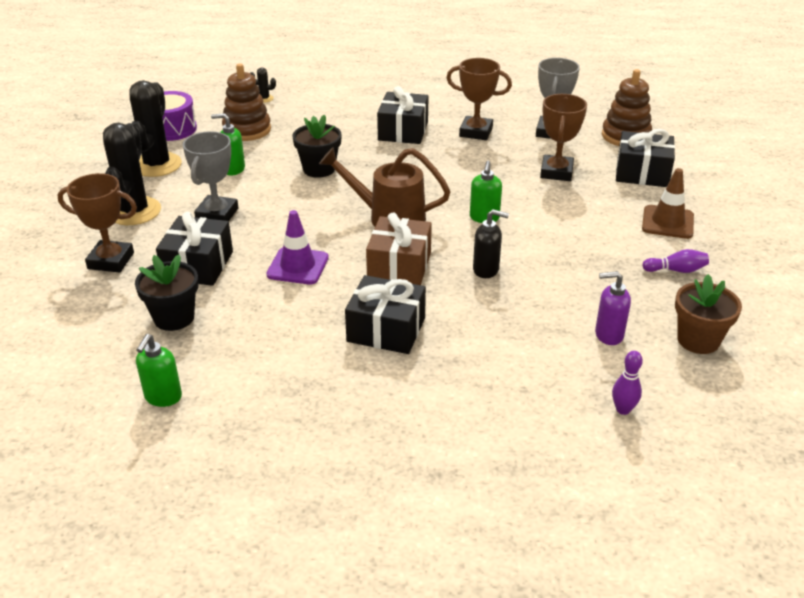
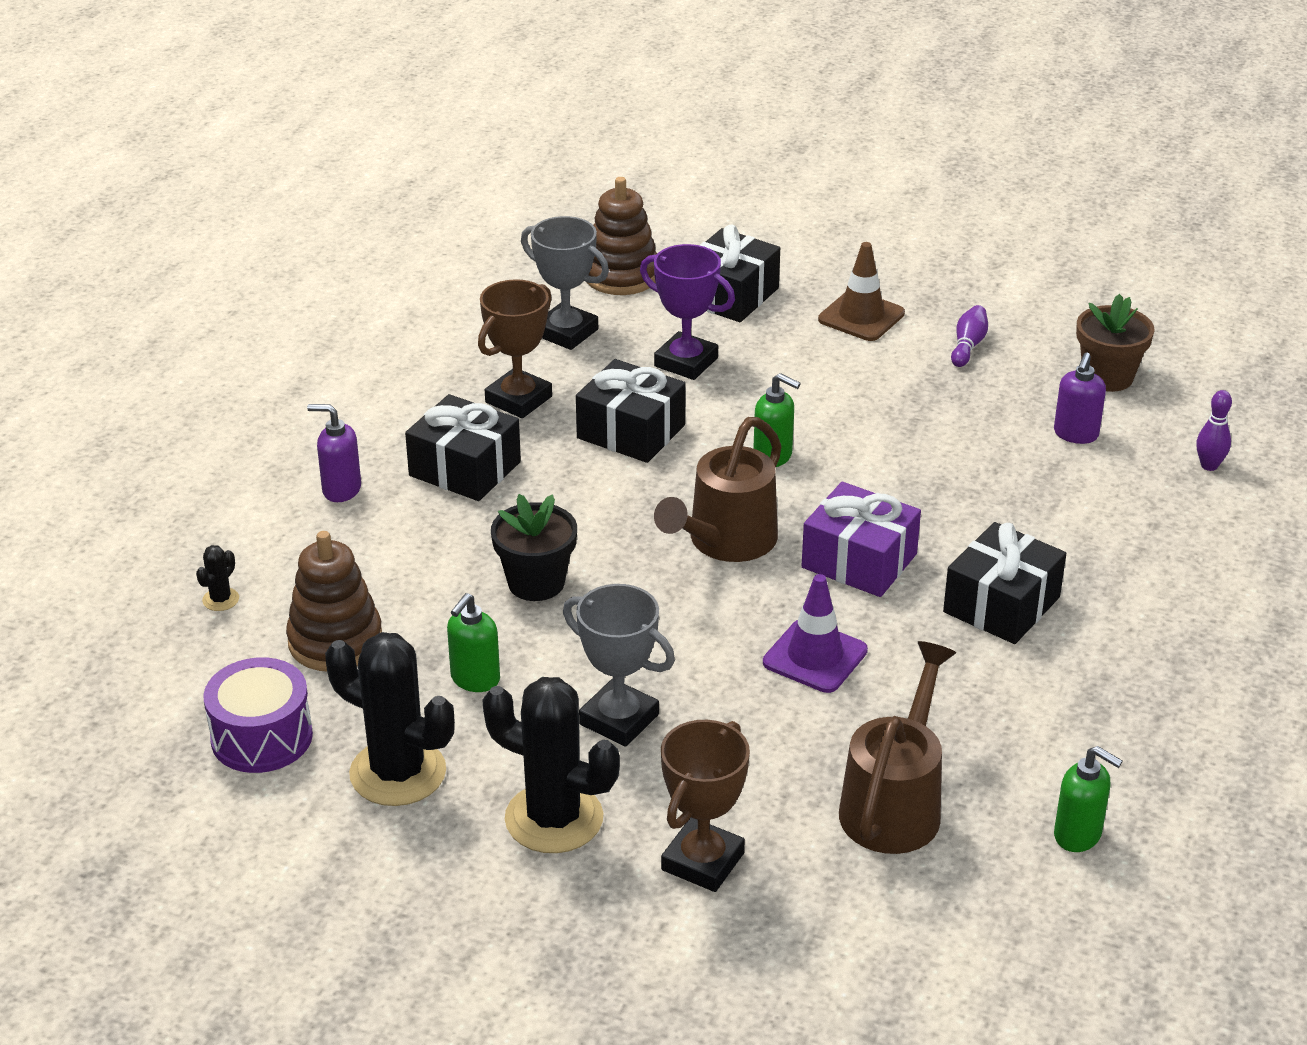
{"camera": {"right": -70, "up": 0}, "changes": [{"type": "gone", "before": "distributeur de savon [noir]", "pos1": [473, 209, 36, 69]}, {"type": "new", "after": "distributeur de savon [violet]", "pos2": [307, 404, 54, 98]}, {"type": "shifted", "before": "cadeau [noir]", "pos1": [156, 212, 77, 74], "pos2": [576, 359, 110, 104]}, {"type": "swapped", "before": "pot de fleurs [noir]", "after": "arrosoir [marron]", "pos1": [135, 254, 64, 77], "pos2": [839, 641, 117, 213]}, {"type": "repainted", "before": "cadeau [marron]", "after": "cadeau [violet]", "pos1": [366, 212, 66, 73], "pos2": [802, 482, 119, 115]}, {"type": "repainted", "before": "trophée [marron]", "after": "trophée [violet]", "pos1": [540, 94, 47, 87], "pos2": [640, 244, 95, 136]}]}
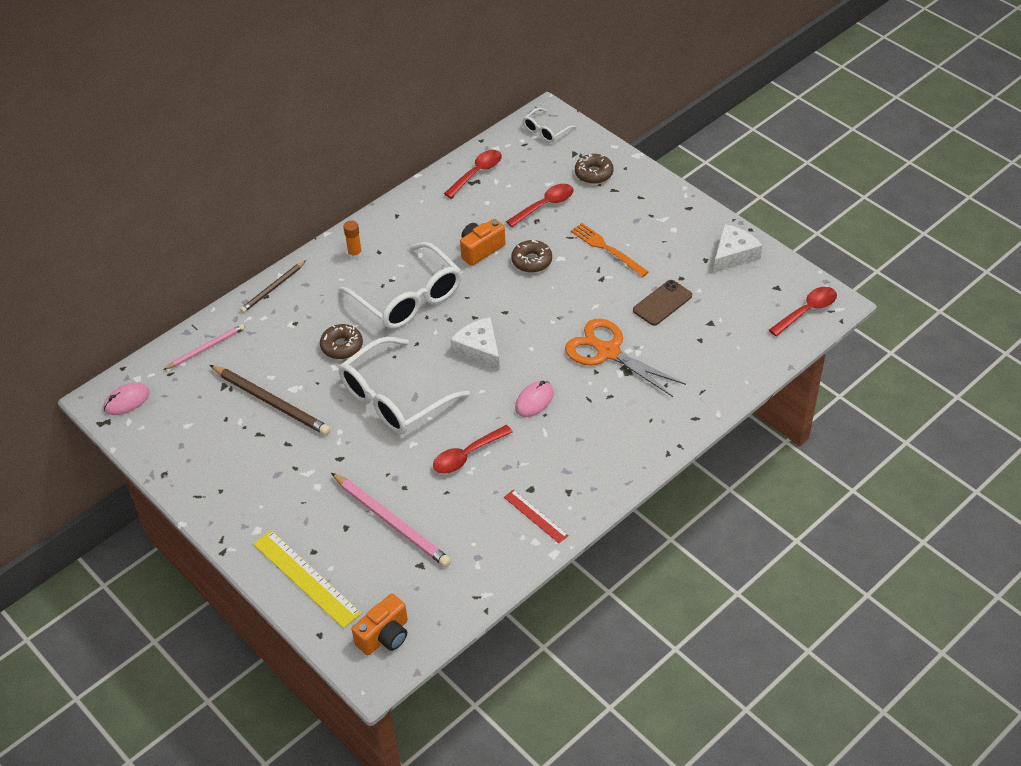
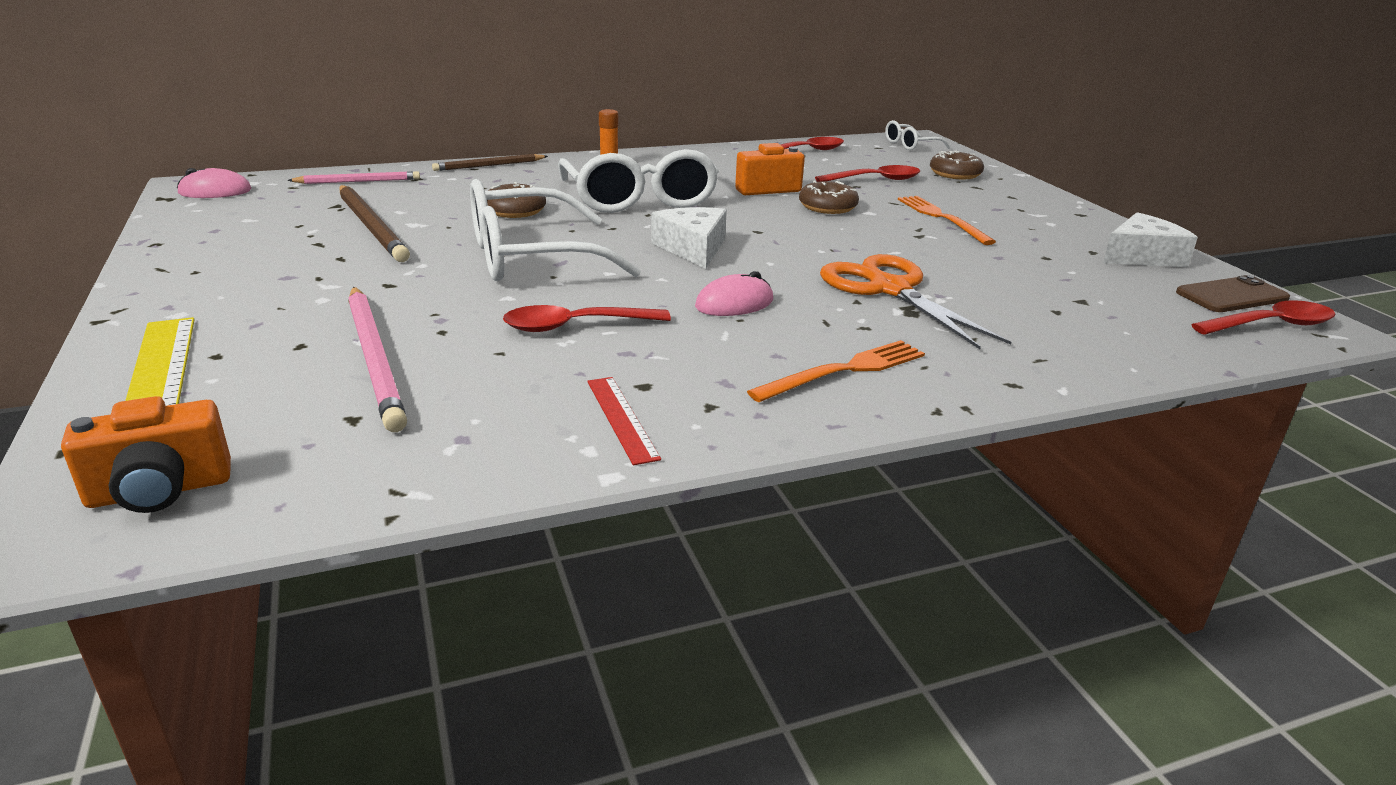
{"camera": {"right": 20, "up": -20}, "changes": [{"type": "new", "after": "fourchette [orange]", "pos2": [747, 340, 178, 62]}, {"type": "shifted", "before": "téléphone [marron]", "pos1": [633, 280, 59, 46], "pos2": [1176, 275, 114, 37]}]}
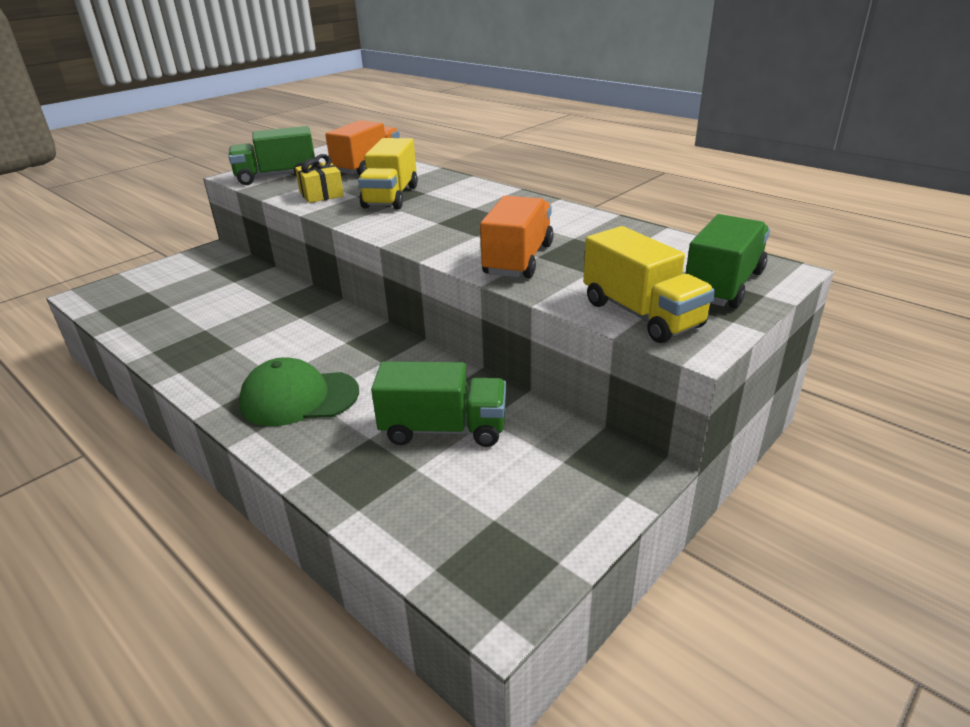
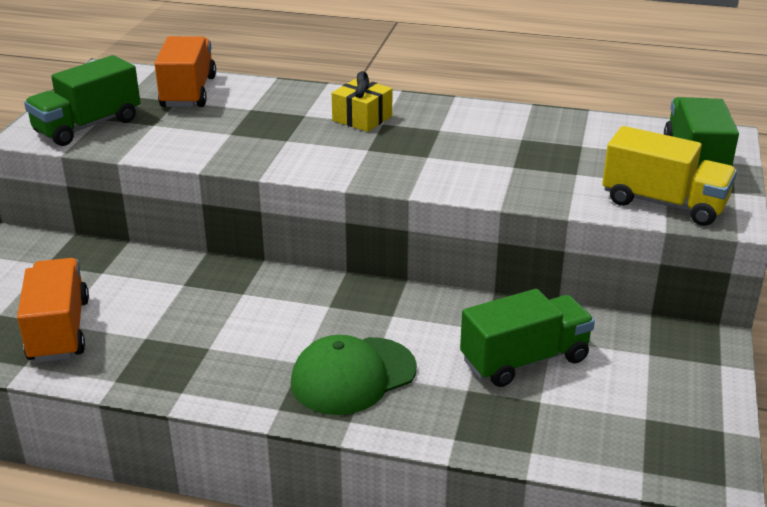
{"camera": {"right": -30, "up": 0}, "changes": [{"type": "gone", "before": "camion [jaune]", "pos1": [358, 138, 60, 71]}, {"type": "shifted", "before": "cadeau [jaune]", "pos1": [295, 154, 49, 49], "pos2": [332, 71, 60, 61]}, {"type": "shifted", "before": "camion [orange]", "pos1": [480, 196, 74, 82], "pos2": [17, 258, 72, 105]}]}
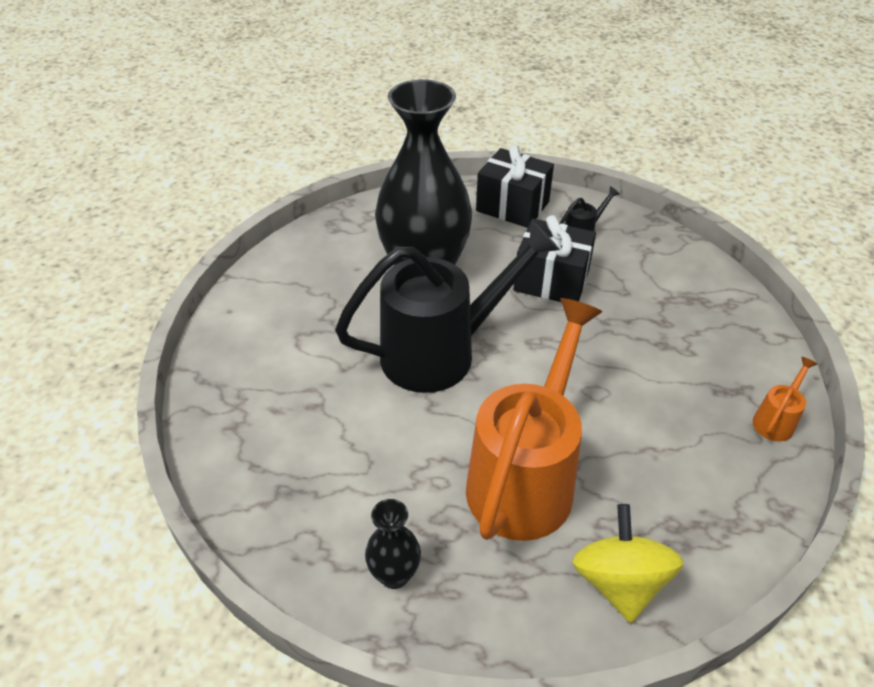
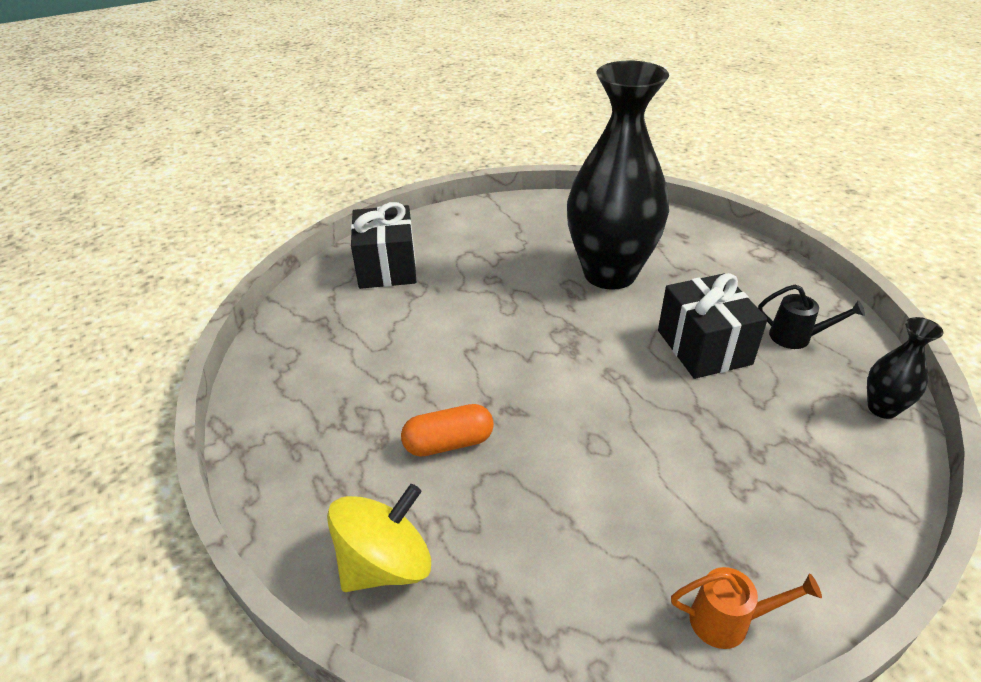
{"camera": {"right": 55, "up": -5}, "changes": [{"type": "gone", "before": "arrosoir [noir]", "pos1": [335, 221, 225, 172]}, {"type": "shifted", "before": "vase [noir]", "pos1": [365, 499, 56, 90], "pos2": [867, 317, 76, 102]}, {"type": "shifted", "before": "cadeau [noir]", "pos1": [476, 145, 78, 83], "pos2": [351, 202, 65, 87]}, {"type": "swapped", "before": "arrosoir [orange]", "after": "gélule [orange]", "pos1": [466, 298, 136, 243], "pos2": [401, 404, 93, 53]}]}
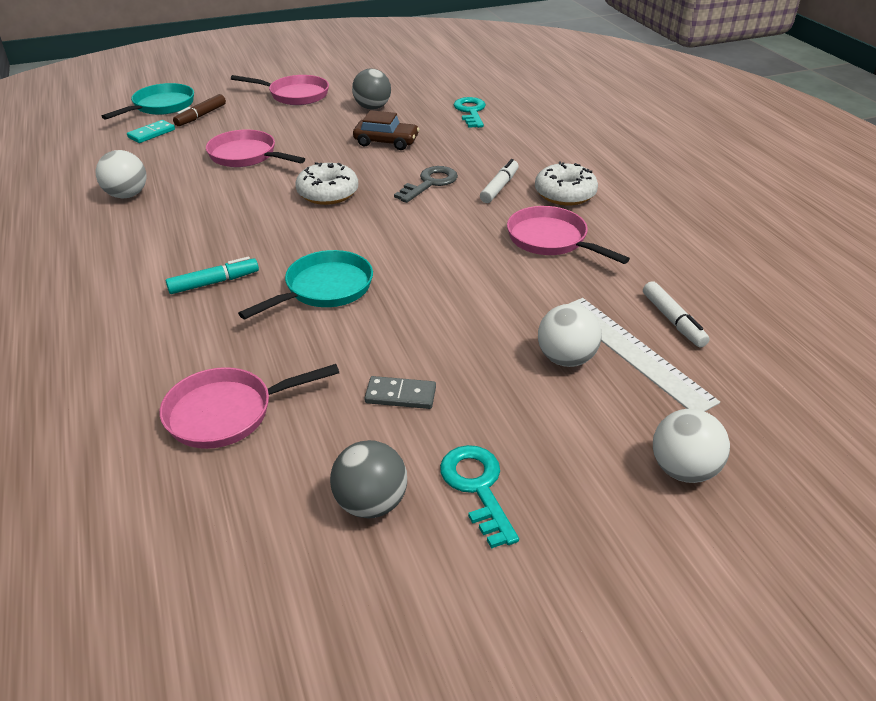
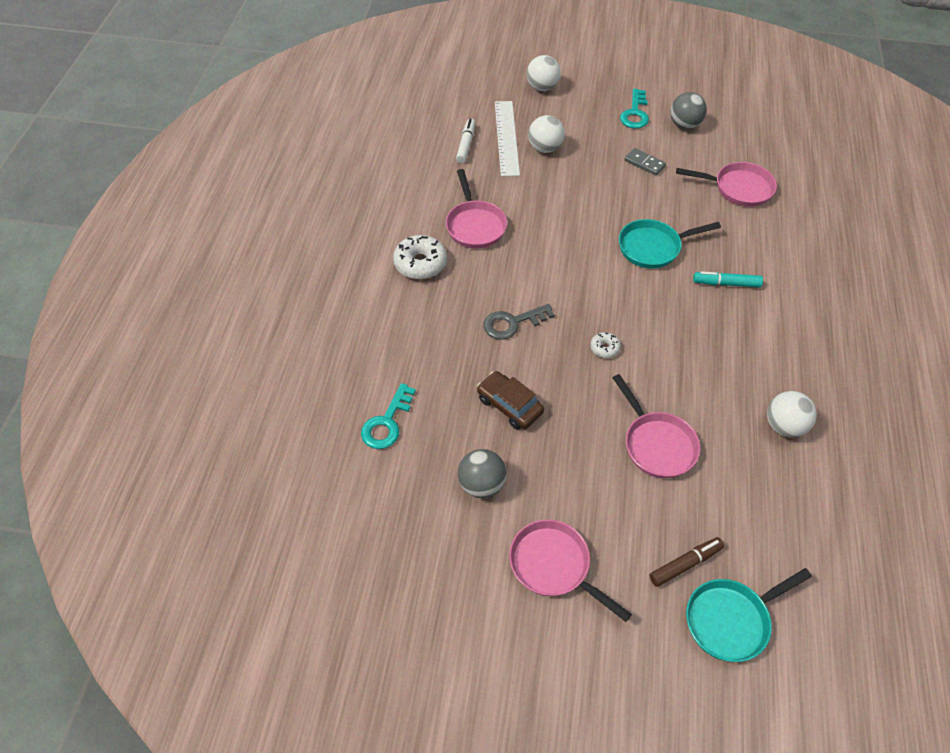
{"camera": {"right": -150, "up": 15}, "changes": [{"type": "gone", "before": "domino [turquoise]", "pos1": [127, 120, 48, 23]}, {"type": "gone", "before": "feutre [blanc]", "pos1": [480, 159, 39, 44]}, {"type": "scaled", "before": "beignet [blanc]", "pos1": [295, 162, 63, 43], "pos2": [590, 332, 31, 26], "scale": 0.52}]}
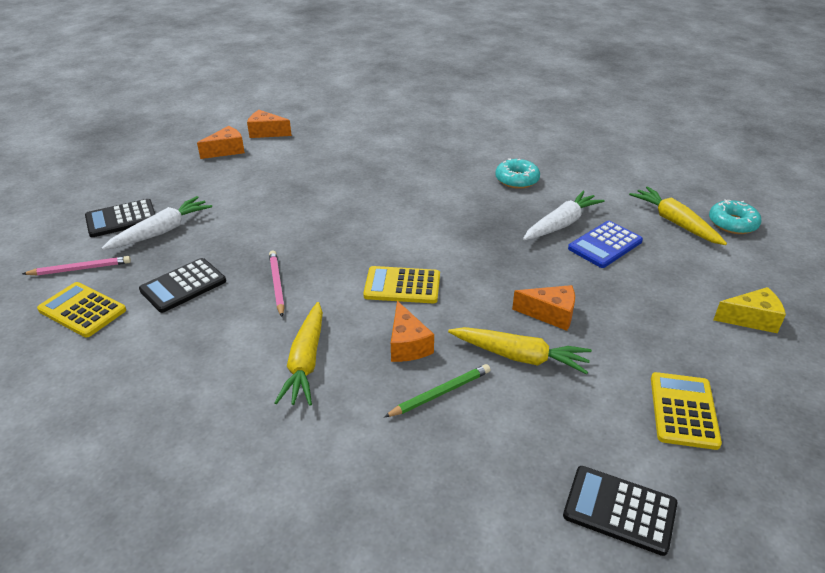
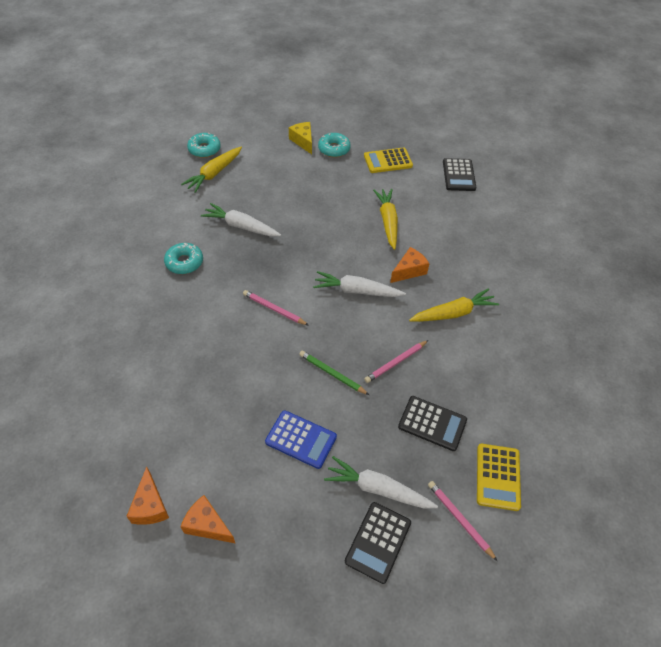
{"camera": {"right": -115, "up": 15}, "changes": [{"type": "gone", "before": "fromage [orange]", "pos1": [512, 285, 63, 46]}, {"type": "new", "after": "crayon [rose]", "pos2": [243, 290, 65, 35]}, {"type": "new", "after": "beignet [turquoise]", "pos2": [318, 133, 33, 25]}, {"type": "shifted", "before": "crayon [vert]", "pos1": [384, 364, 107, 53], "pos2": [299, 351, 70, 44]}, {"type": "shifted", "before": "calculatrice [bleu]", "pos1": [568, 221, 75, 47], "pos2": [265, 410, 72, 59]}, {"type": "swapped", "before": "calculatrice [jaune]", "after": "carotte [blanc]", "pos1": [363, 266, 77, 37], "pos2": [313, 271, 93, 26]}, {"type": "rotated", "before": "calculatrice [noir]", "pos1": [85, 199, 70, 38], "pos2": [345, 502, 66, 82], "turn": 75}]}
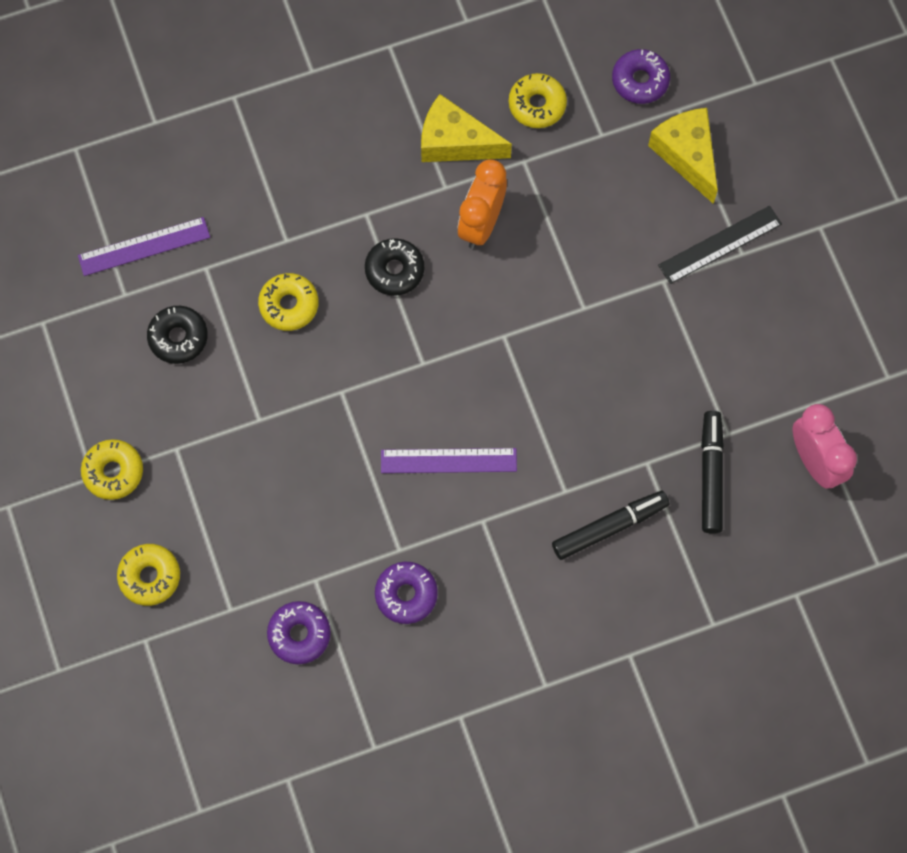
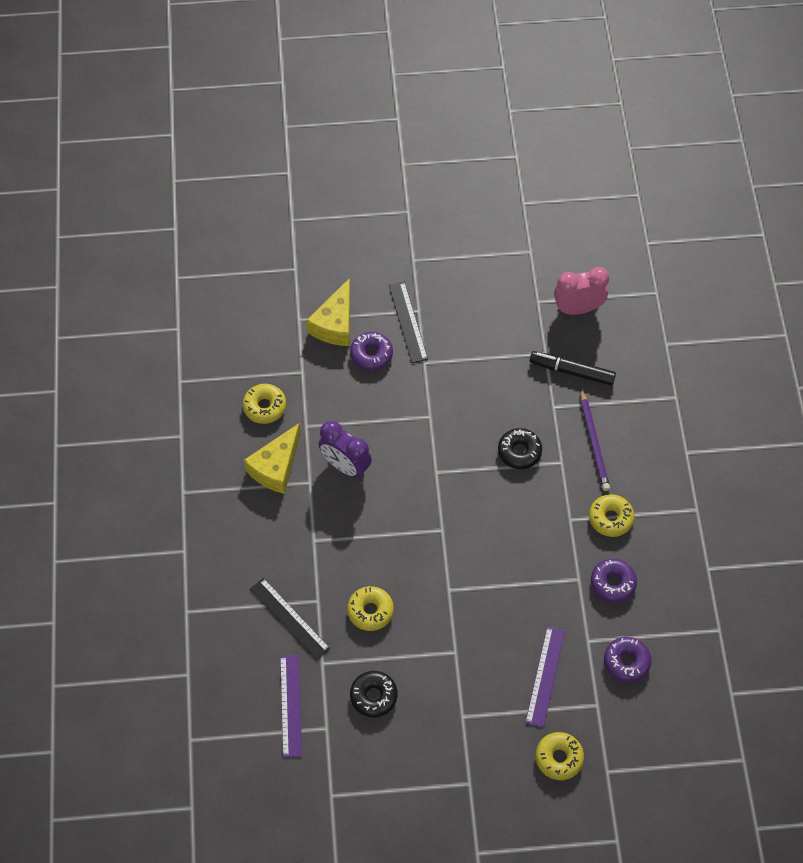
{"camera": {"right": -75, "up": -10}, "changes": [{"type": "new", "after": "règle [noir]", "pos2": [250, 578, 80, 82]}, {"type": "shifted", "before": "beignet [jaune]", "pos1": [81, 439, 62, 61], "pos2": [589, 494, 45, 43]}, {"type": "shifted", "before": "beignet [noir]", "pos1": [365, 238, 59, 58], "pos2": [498, 428, 44, 41]}, {"type": "shifted", "before": "règle [violet]", "pos1": [381, 448, 136, 25], "pos2": [525, 626, 40, 102]}, {"type": "shifted", "before": "beignet [violet]", "pos1": [612, 49, 58, 55], "pos2": [350, 332, 43, 39]}, {"type": "swapped", "before": "feutre [noir]", "after": "crayon [violet]", "pos1": [552, 491, 117, 69], "pos2": [580, 389, 30, 102]}, {"type": "repainted", "before": "réveil [orange]", "after": "réveil [violet]", "pos1": [457, 160, 50, 89], "pos2": [319, 421, 53, 57]}, {"type": "rotated", "before": "fromage [jaune]", "pos1": [648, 108, 70, 96], "pos2": [306, 278, 44, 68], "turn": -60}]}
